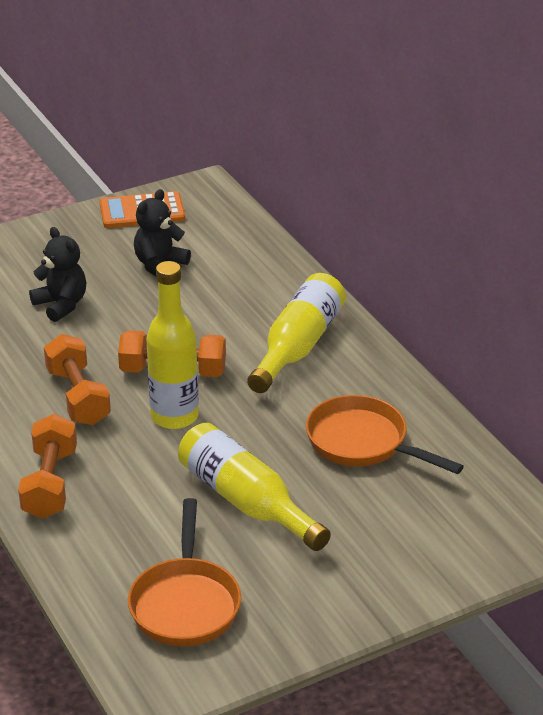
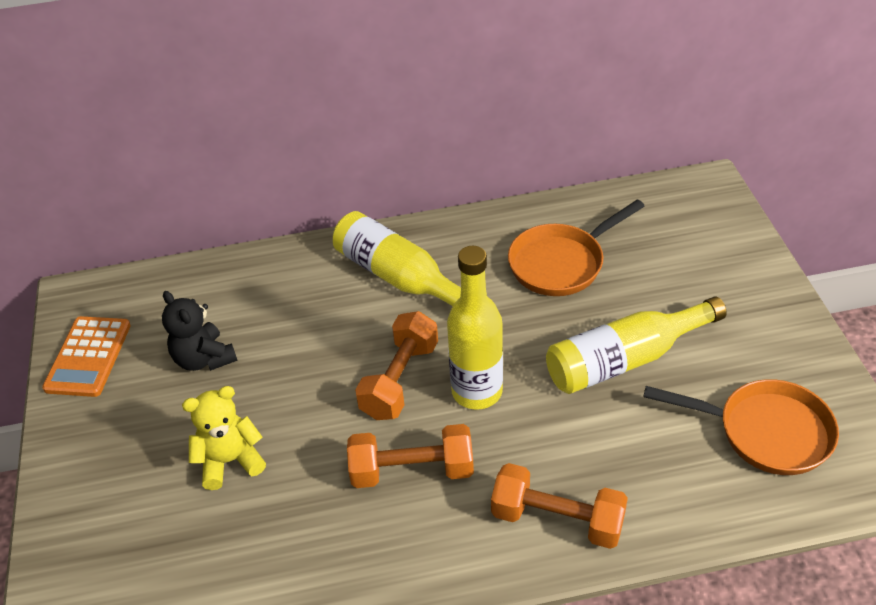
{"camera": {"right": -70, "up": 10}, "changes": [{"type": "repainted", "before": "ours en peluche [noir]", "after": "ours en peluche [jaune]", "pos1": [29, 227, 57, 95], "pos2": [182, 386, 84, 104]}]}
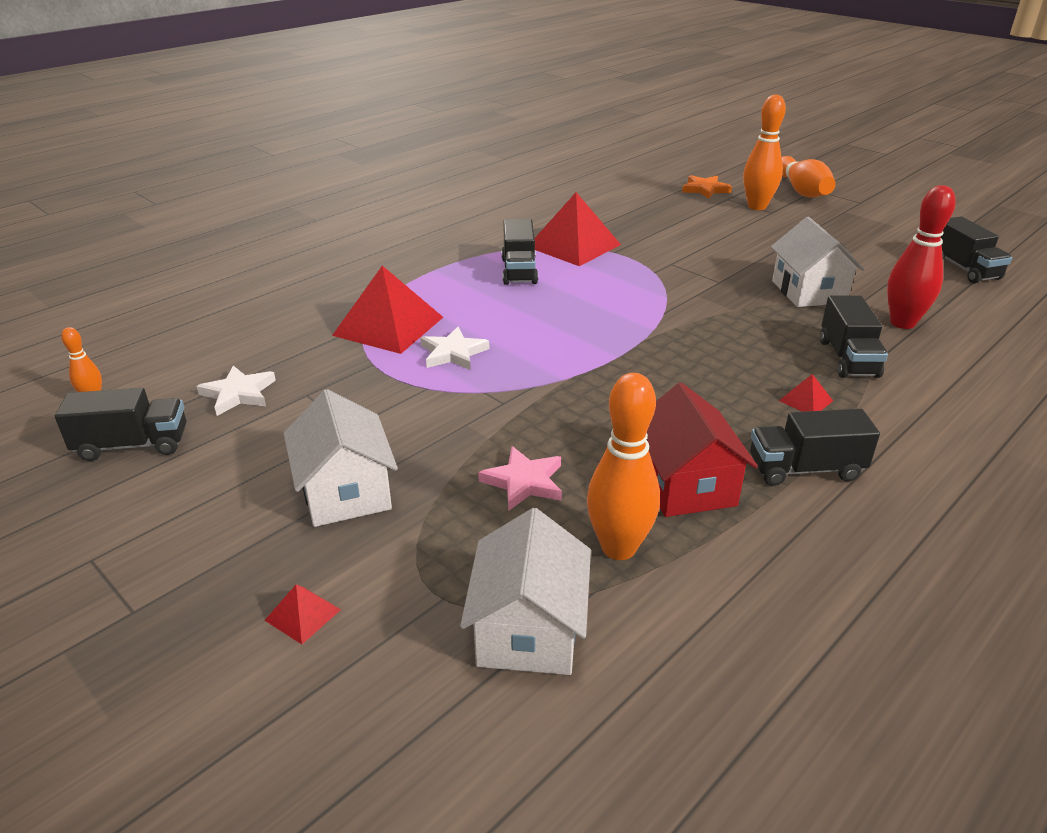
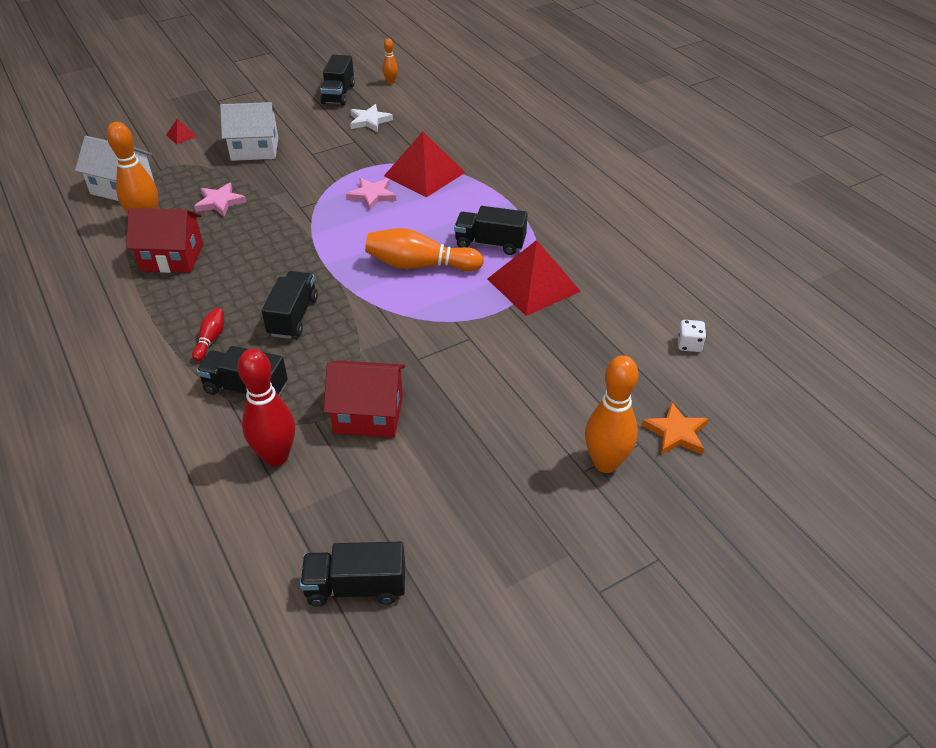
{"camera": {"right": 105, "up": 10}, "changes": [{"type": "new", "after": "dé [blanc]", "pos2": [677, 320, 29, 32]}, {"type": "shifted", "before": "camion [noir]", "pos1": [750, 409, 130, 77], "pos2": [262, 271, 56, 68]}, {"type": "shifted", "before": "quille [orange]", "pos1": [782, 156, 54, 42], "pos2": [365, 228, 119, 43]}, {"type": "swapped", "before": "pyramide [rouge]", "after": "quille [rouge]", "pos1": [779, 374, 54, 38], "pos2": [192, 308, 32, 53]}, {"type": "repainted", "before": "étoile [blanc]", "after": "étoile [rose]", "pos1": [421, 327, 68, 43], "pos2": [346, 178, 50, 33]}, {"type": "repainted", "before": "maison [blanc]", "after": "maison [rouge]", "pos1": [771, 217, 93, 90], "pos2": [323, 361, 83, 77]}]}
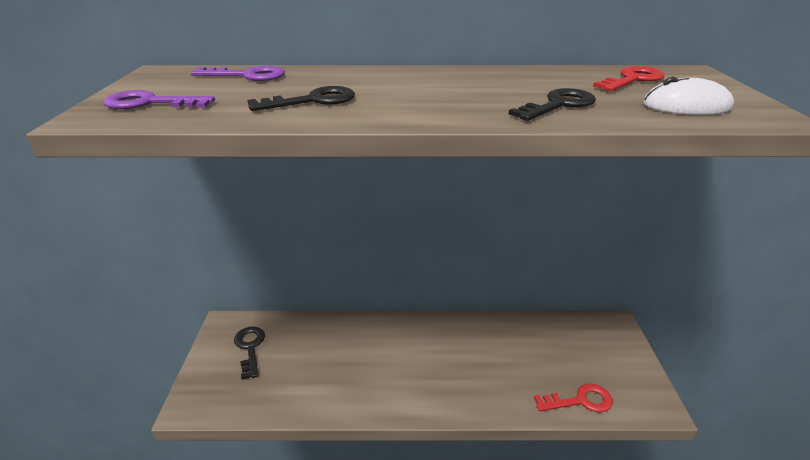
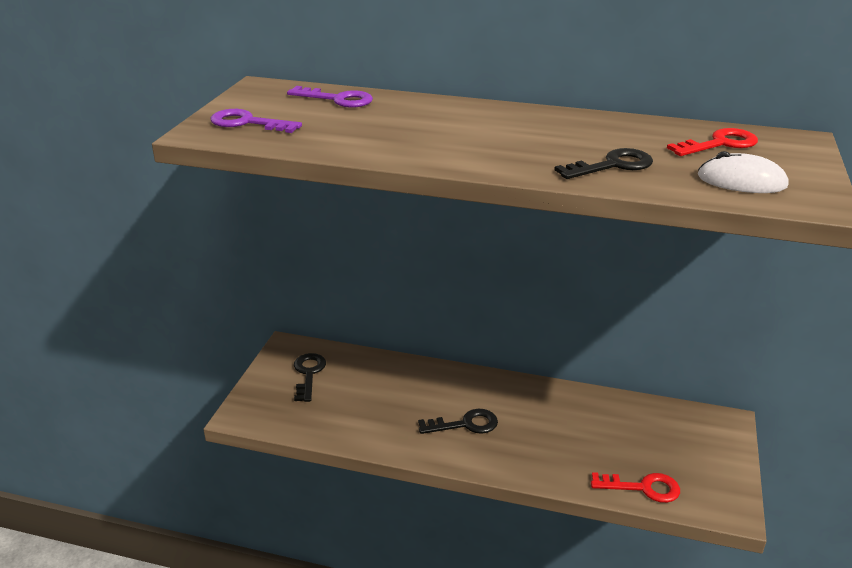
{"camera": {"right": 15, "up": 0}, "changes": [{"type": "shifted", "before": "clé [noir]", "pos1": [247, 86, 108, 25], "pos2": [418, 409, 80, 25]}]}
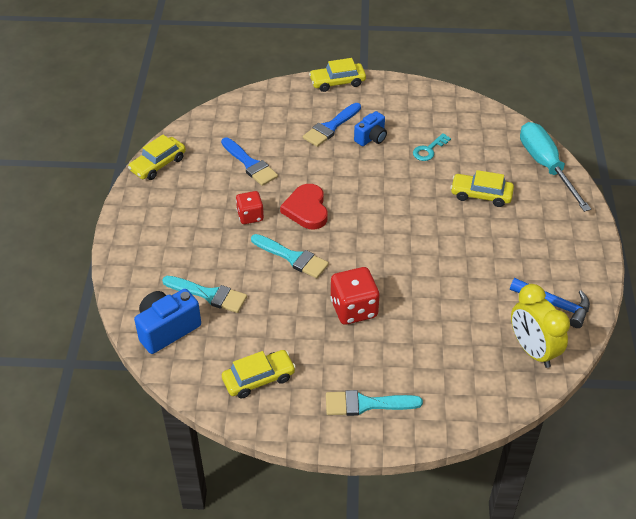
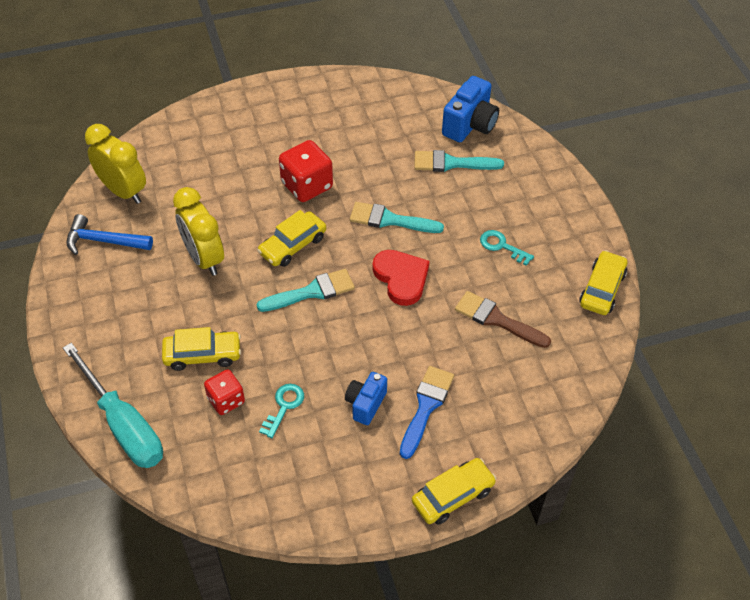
{"camera": {"right": 160, "up": 5}, "changes": [{"type": "new", "after": "réveil [jaune]", "pos2": [173, 187, 51, 89]}, {"type": "new", "after": "clé [turquoise]", "pos2": [480, 230, 54, 36]}, {"type": "shifted", "before": "voiture [jaune]", "pos1": [222, 350, 74, 48], "pos2": [257, 210, 69, 57]}, {"type": "shifted", "before": "dé [rouge]", "pos1": [236, 191, 28, 33], "pos2": [204, 369, 41, 46]}, {"type": "shifted", "before": "pinceau [turquoise]", "pos1": [326, 390, 97, 26], "pos2": [257, 269, 98, 43]}, {"type": "repainted", "before": "pinceau [bleu]", "after": "pinceau [marron]", "pos1": [221, 137, 57, 49], "pos2": [455, 291, 96, 57]}]}
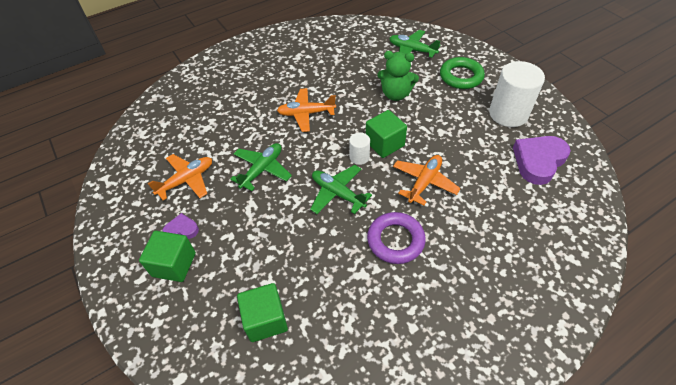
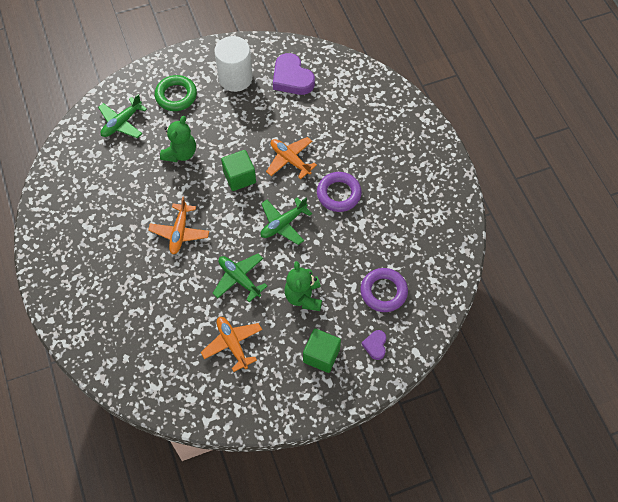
{"camera": {"right": -80, "up": 10}, "changes": [{"type": "gone", "before": "cylindre [blanc]", "pos1": [349, 132, 21, 33]}, {"type": "new", "after": "ours en peluche [vert]", "pos2": [284, 261, 38, 50]}, {"type": "shifted", "before": "cœur [violet]", "pos1": [162, 213, 37, 26], "pos2": [361, 330, 25, 30]}, {"type": "swapped", "before": "cube [vert]", "after": "anneau [violet]", "pos1": [237, 283, 51, 59], "pos2": [360, 268, 48, 44]}]}
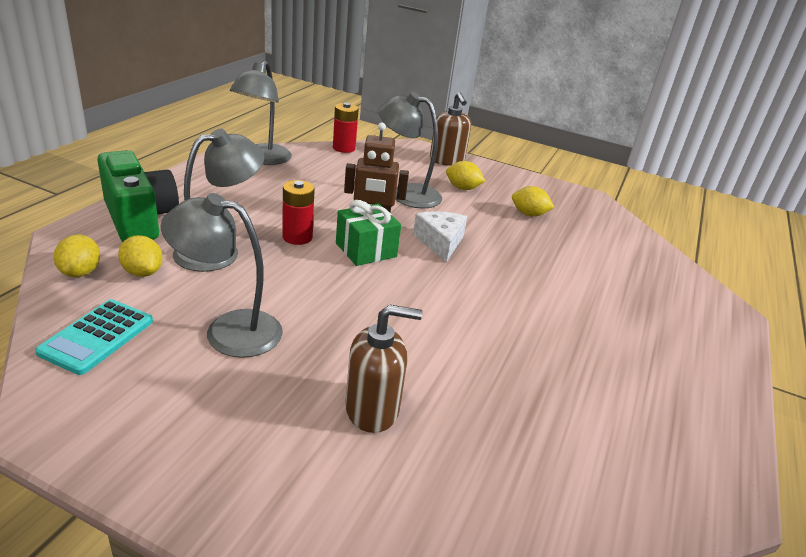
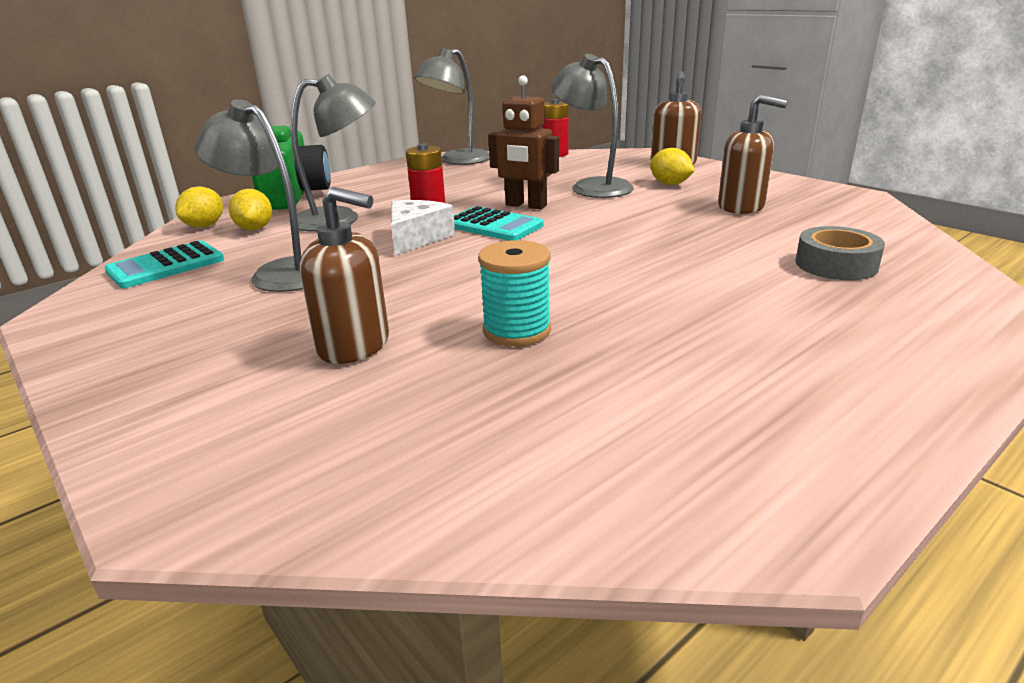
{"camera": {"right": 30, "up": -5}, "changes": [{"type": "new", "after": "bobine [turquoise]", "pos2": [478, 240, 73, 107]}, {"type": "new", "after": "ruban adhésif [gris]", "pos2": [795, 226, 90, 54]}, {"type": "shifted", "before": "fromage [blanc]", "pos1": [413, 211, 54, 52], "pos2": [391, 200, 64, 55]}, {"type": "swapped", "before": "cadeau [vert]", "after": "calculatrice [turquoise]", "pos1": [336, 200, 65, 66], "pos2": [454, 206, 90, 35]}, {"type": "swapped", "before": "citron [jaune]", "after": "distributeur de savon [marron]", "pos1": [512, 186, 42, 31], "pos2": [718, 94, 70, 120]}]}
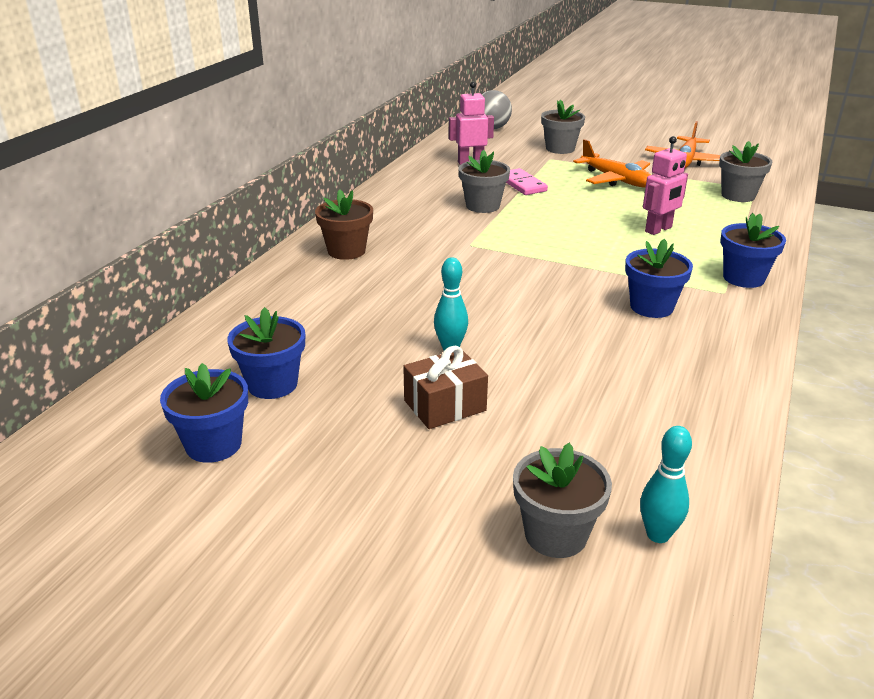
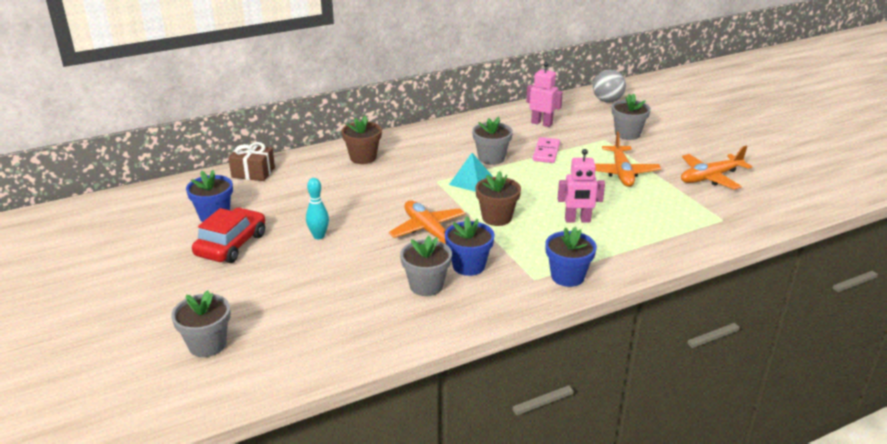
{"camera": {"right": 40, "up": 0}, "changes": [{"type": "gone", "before": "pot de fleurs [bleu]", "pos1": [160, 363, 88, 100]}, {"type": "gone", "before": "quille [turquoise]", "pos1": [640, 426, 52, 117]}, {"type": "new", "after": "voiture [rouge]", "pos2": [192, 208, 73, 55]}, {"type": "new", "after": "avion [orange]", "pos2": [389, 200, 76, 44]}, {"type": "new", "after": "pyramide [turquoise]", "pos2": [449, 153, 44, 39]}, {"type": "new", "after": "pot de fleurs [marron]", "pos2": [475, 171, 46, 55]}, {"type": "shifted", "before": "cadeau [marron]", "pos1": [403, 346, 85, 83], "pos2": [228, 142, 47, 39]}, {"type": "shifted", "before": "pot de fleurs [gris]", "pos1": [719, 141, 53, 61], "pos2": [400, 236, 52, 60]}]}
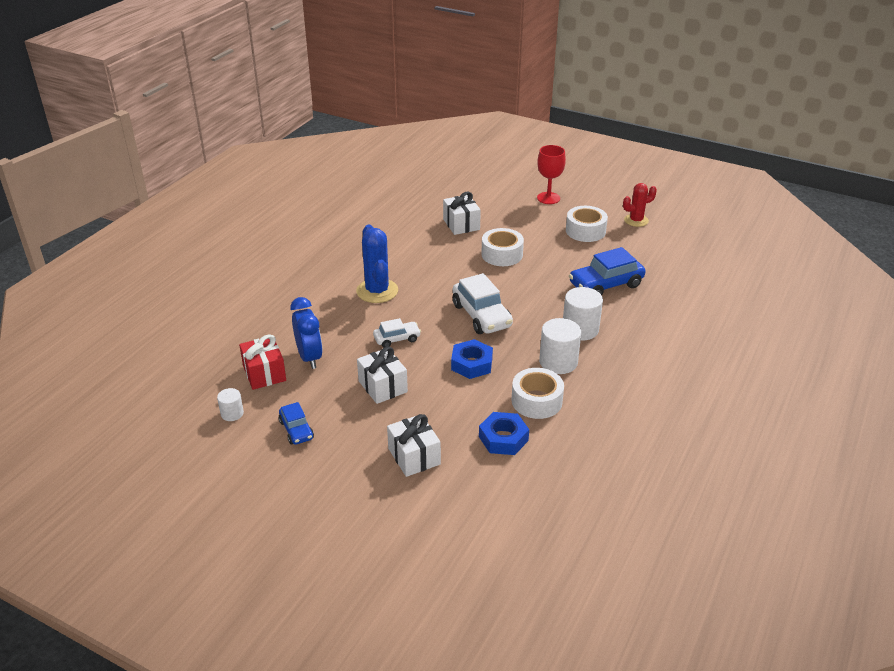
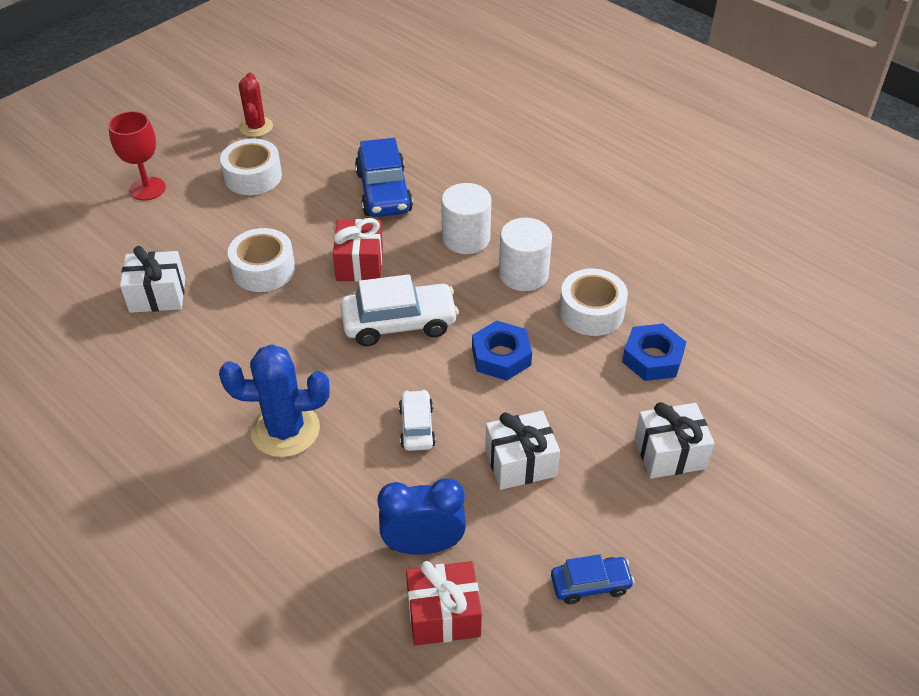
{"camera": {"right": -75, "up": 10}, "changes": [{"type": "gone", "before": "cylindre [blanc]", "pos1": [217, 388, 27, 33]}, {"type": "new", "after": "cadeau [rouge]", "pos2": [333, 218, 50, 64]}]}
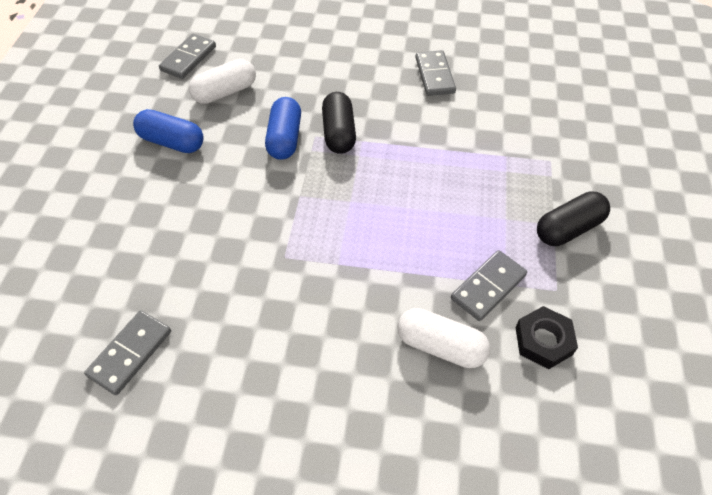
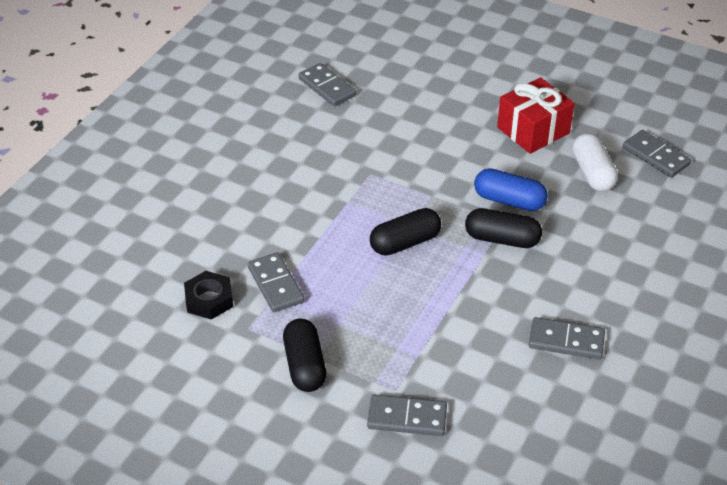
{"camera": {"right": 110, "up": -10}, "changes": [{"type": "gone", "before": "gélule [blanc]", "pos1": [398, 308, 92, 60]}, {"type": "new", "after": "domino [gris]", "pos2": [367, 394, 80, 42]}, {"type": "new", "after": "gélule [noir]", "pos2": [370, 208, 71, 48]}, {"type": "swapped", "before": "gélule [bleu]", "after": "cadeau [rouge]", "pos1": [133, 109, 71, 44], "pos2": [497, 77, 77, 77]}]}
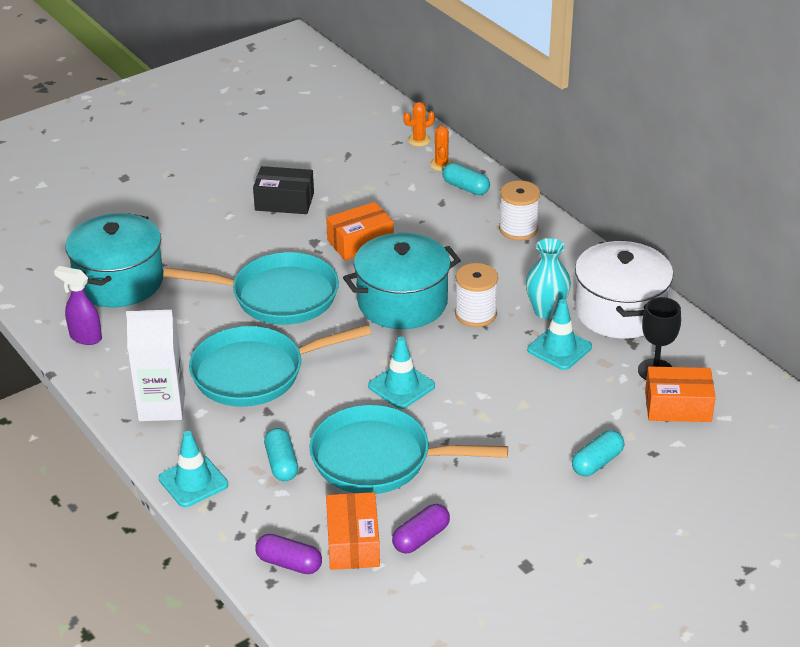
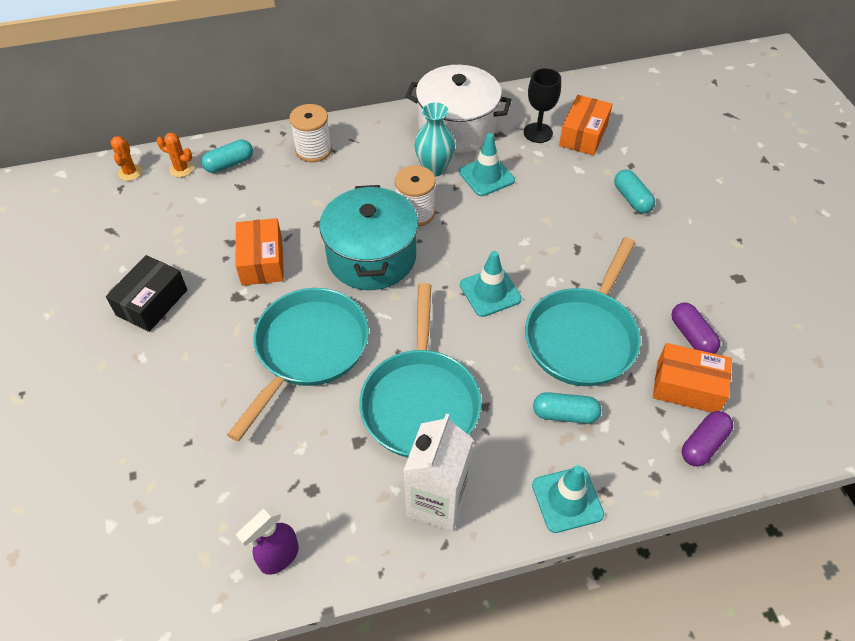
{"camera": {"right": -70, "up": 15}, "changes": [{"type": "gone", "before": "marmite [turquoise]", "pos1": [65, 213, 98, 94]}]}
